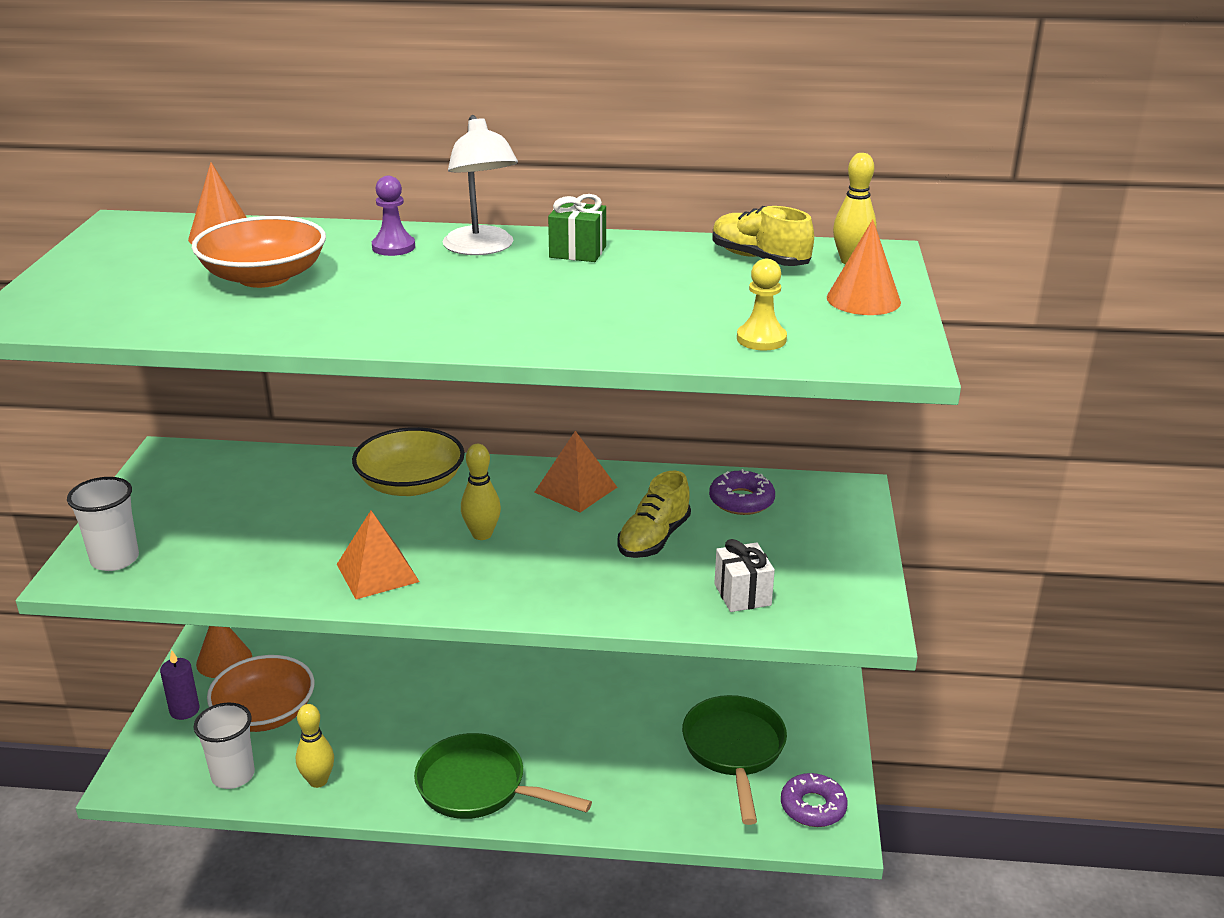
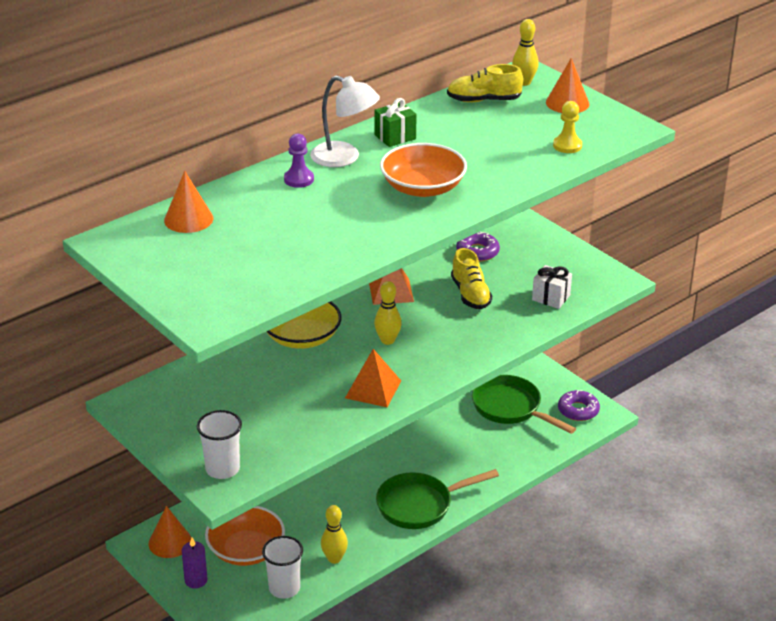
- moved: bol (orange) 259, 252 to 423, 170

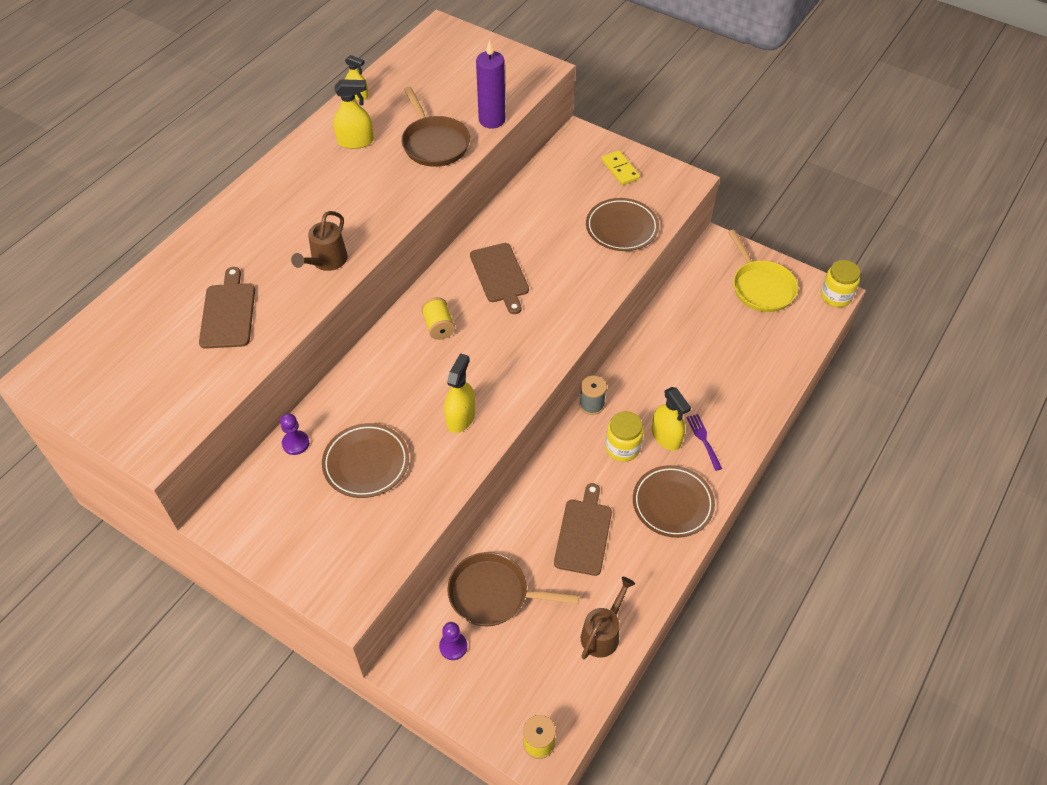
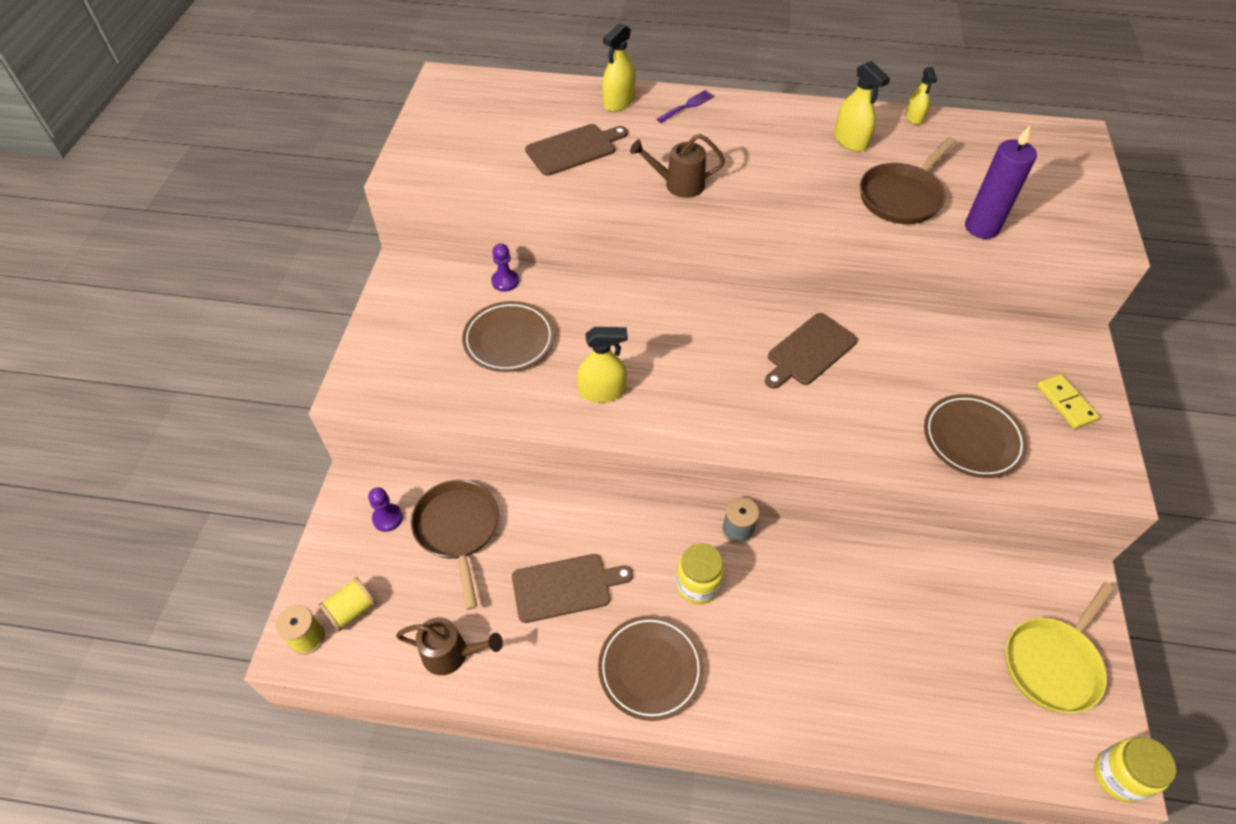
- moved: bobine (jaune) 438, 318 to 347, 604
- turned: domino (jaune) 621, 167 = 1068, 401 60 degrees counterclockwise
- moved: vaporisateur (jaune) 671, 419 to 619, 67
- moved: fourchette (violet) 704, 442 to 686, 106

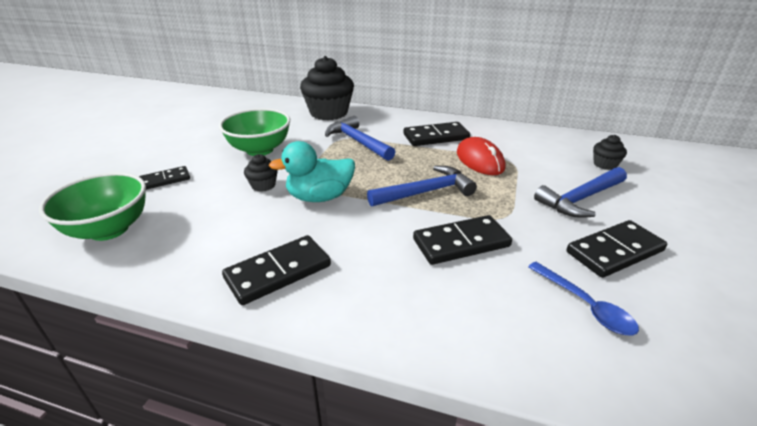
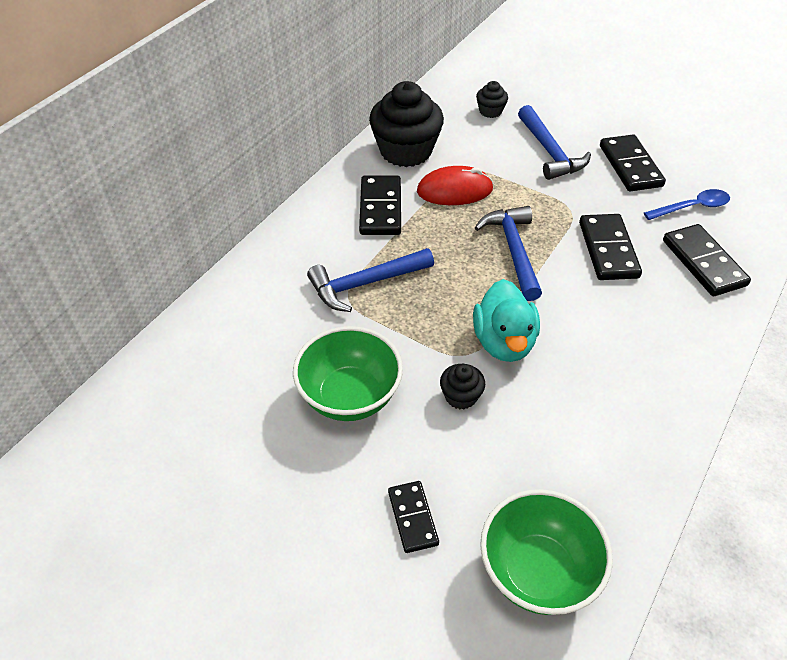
- moved: domino (noir) 276, 270 to 707, 260
- moved: muffin (noir) 327, 88 to 406, 124

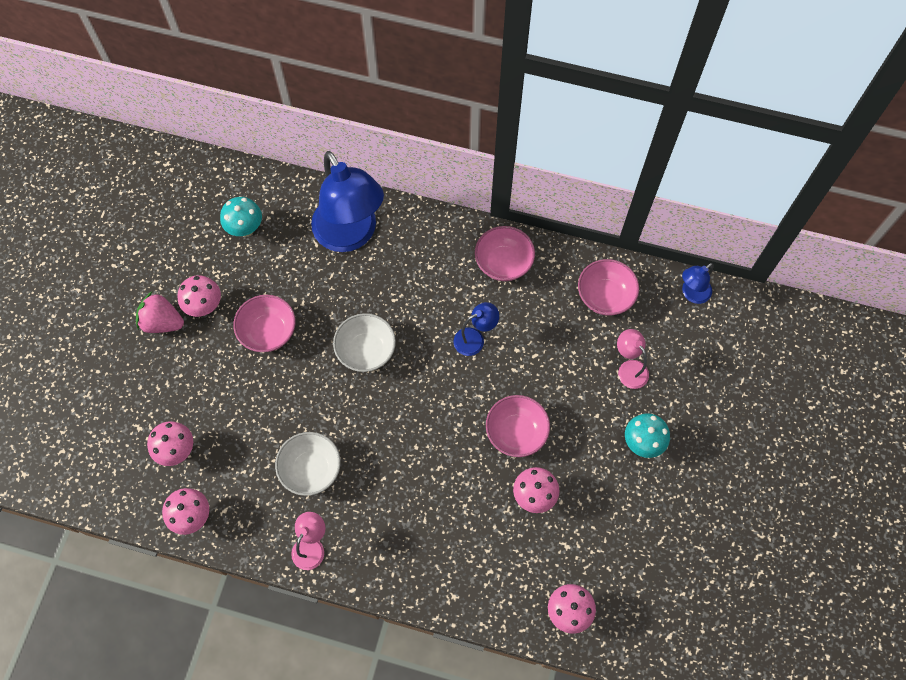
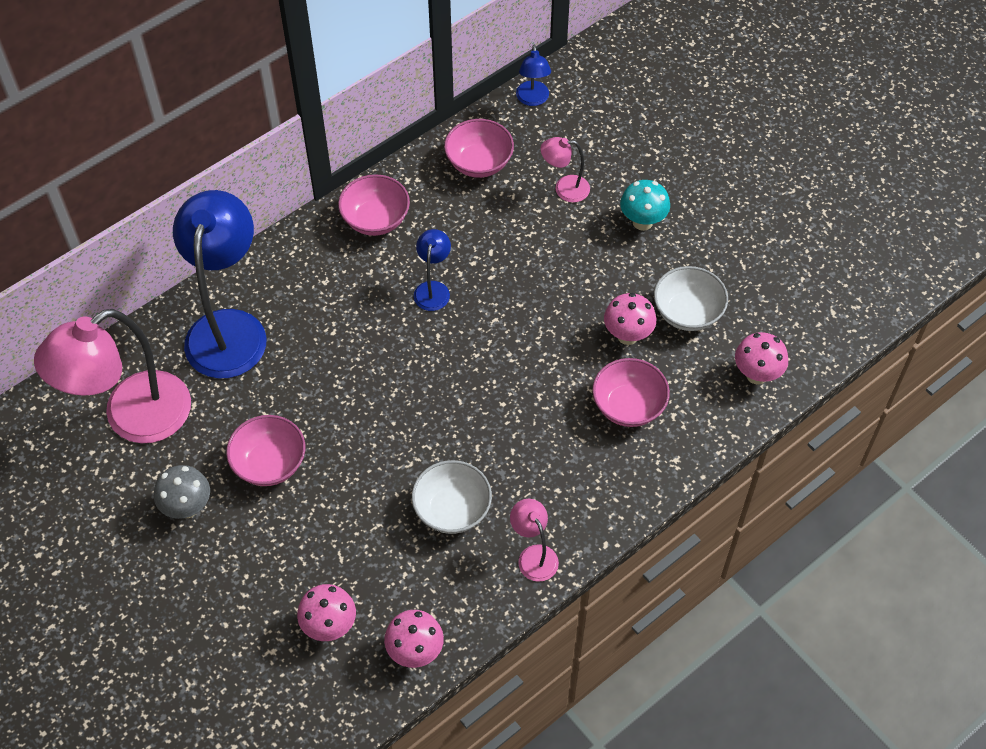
- removed: fraise (rose) 160, 312
- recoloured: champignon (rose) 199, 296 to champignon (gris) 182, 492
- replaced: champignon (turquoise) 241, 217 to lampe (rose) 112, 376
- turned: lampe (bleu) 347, 201 = 220, 284 90 degrees counterclockwise
- moved: bol (blanc) 364, 342 to 691, 298
- moved: bol (rose) 518, 426 to 631, 392

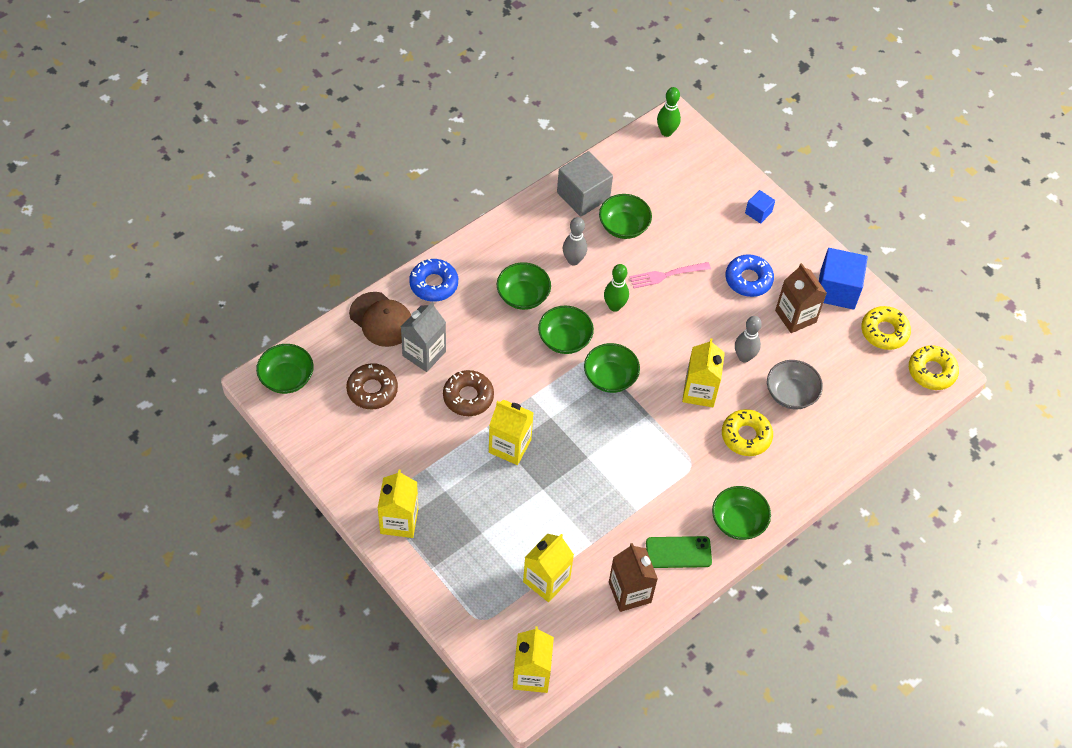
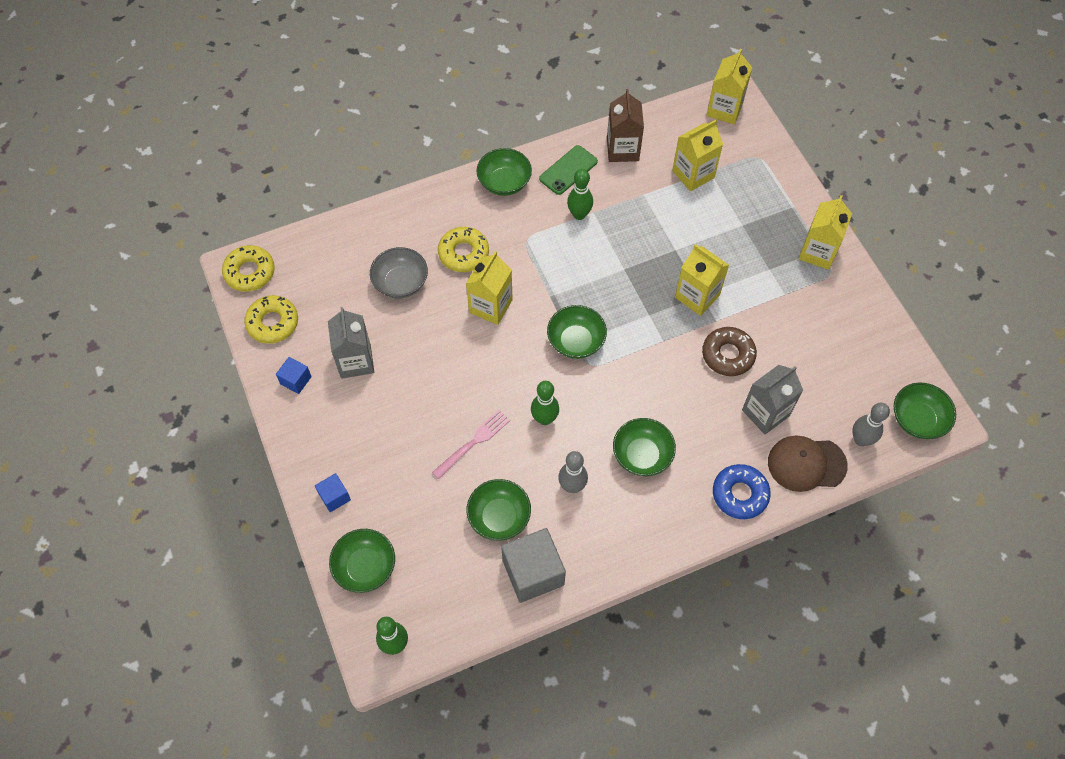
- removed: beignet (marron) 372, 386
- turned: casquette (marron) 380, 319 = 808, 464 60 degrees counterclockwise
- moved: bol (vert) 566, 330 to 362, 561
- turned: fourchette (rose) 670, 275 = 471, 444 45 degrees counterclockwise
- turned: téléphone (vert) 679, 552 = 568, 170 60 degrees counterclockwise
- removed: beignet (bleu) 749, 275
- moved: quille (gris) 748, 339 to 871, 424
- recoloured: brique de lait (marron) 801, 298 to brique de lait (gris) 351, 343
- resized: cube (bleu) 843, 279 = 294, 375 x0.51
- added: quille (vert) 580, 194

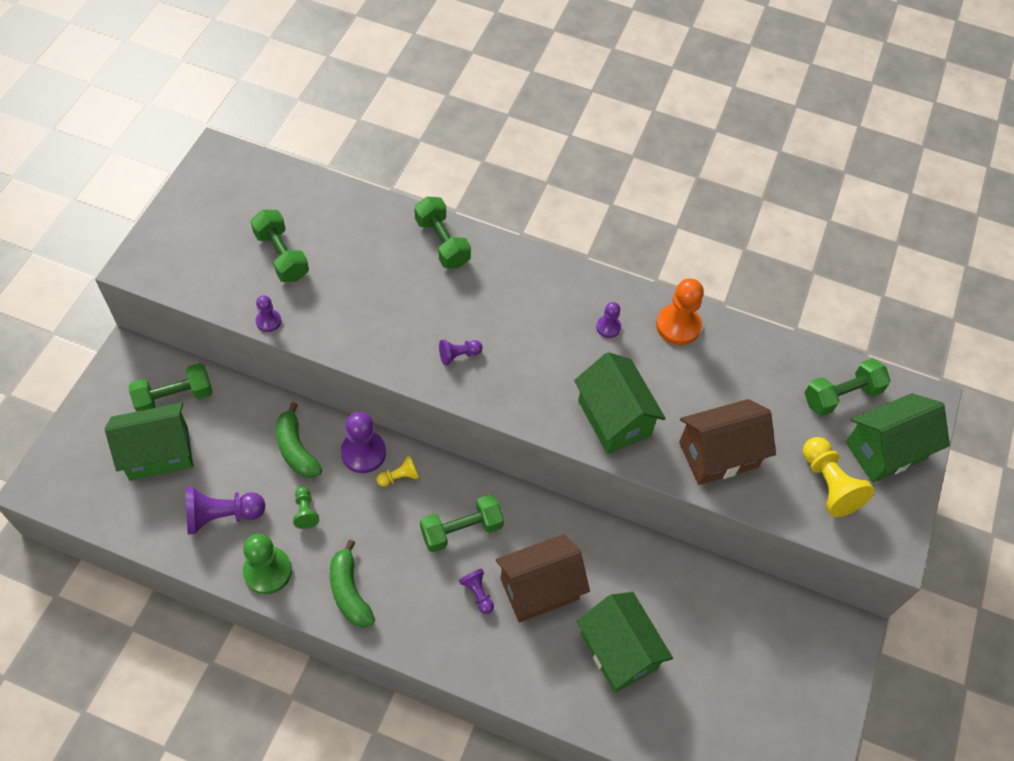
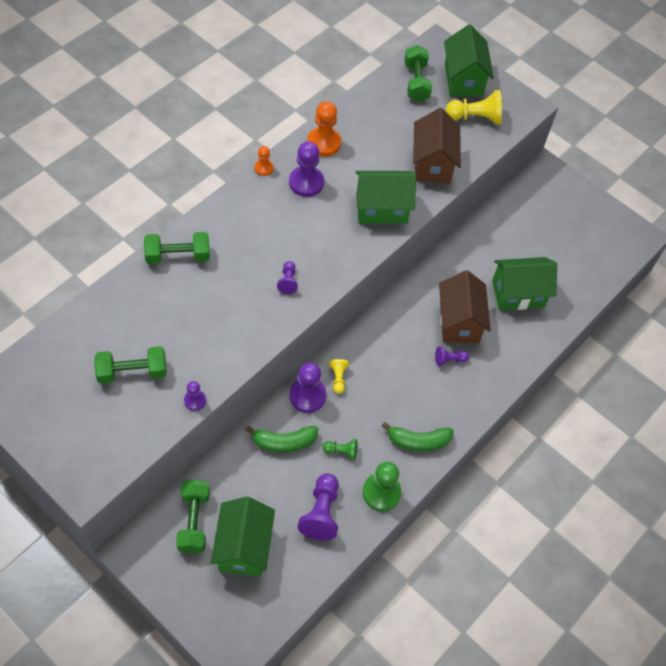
- removed: haltère (vert) 462, 523
- resized: pion (violet) 608, 320 = 306, 169 x1.83
- added: pion (orange) 263, 161

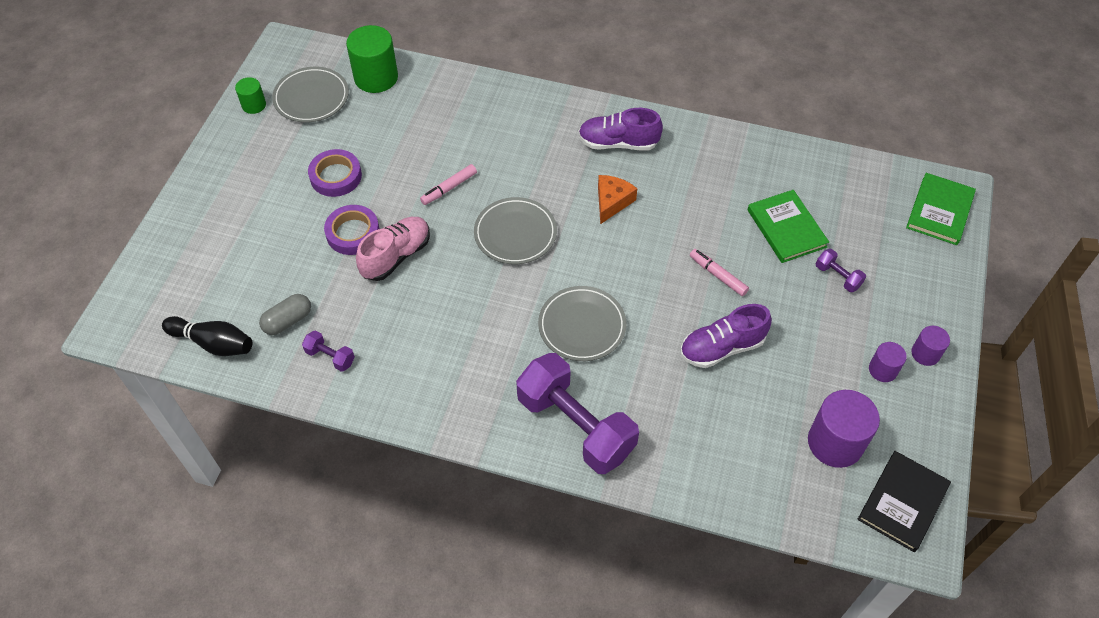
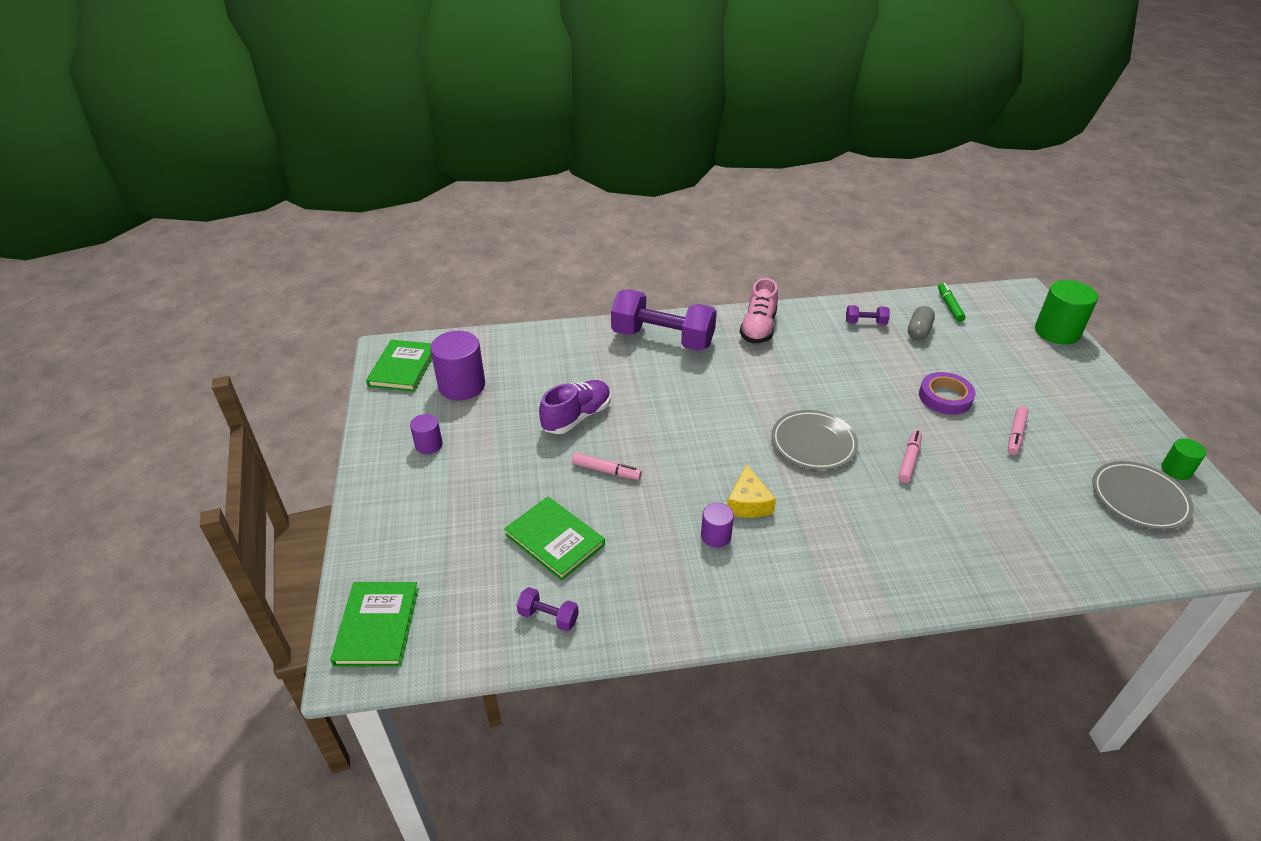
- replaced: quille (noir) 207, 336 to feutre (vert) 952, 302
- replaced: ruban adhésif (violet) 335, 173 to feutre (rose) 1018, 430
- moved: cylindre (vert) 372, 59 to 1066, 312
- moved: chaussure (rose) 393, 249 to 759, 310
- removed: assiette (gris) 582, 323
- removed: chaussure (violet) 620, 129
- recoloured: fromage (orange) 617, 199 to fromage (jaune) 751, 491
- moved: haltère (violet) 841, 270 to 548, 609
- recoloured: livre (noir) 904, 501 to livre (vert) 399, 366
- moved: cylindre (violet) 930, 346 to 717, 525

